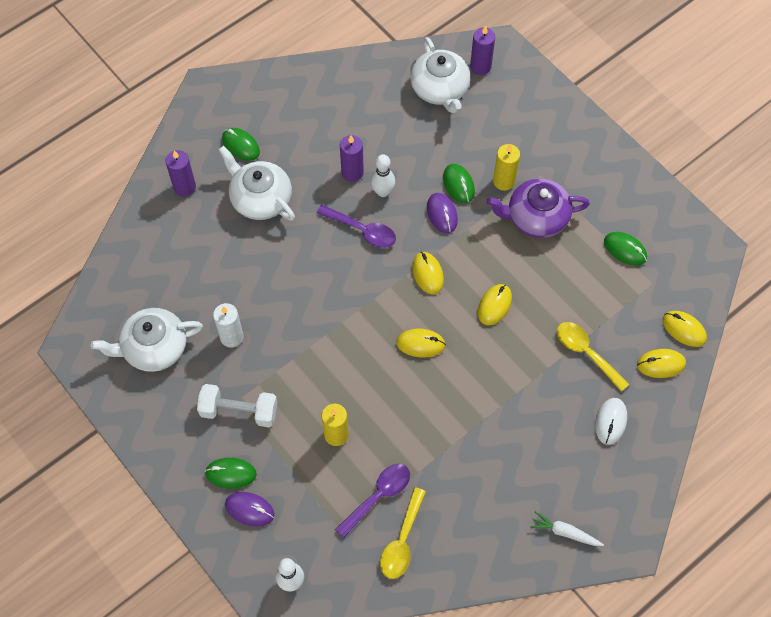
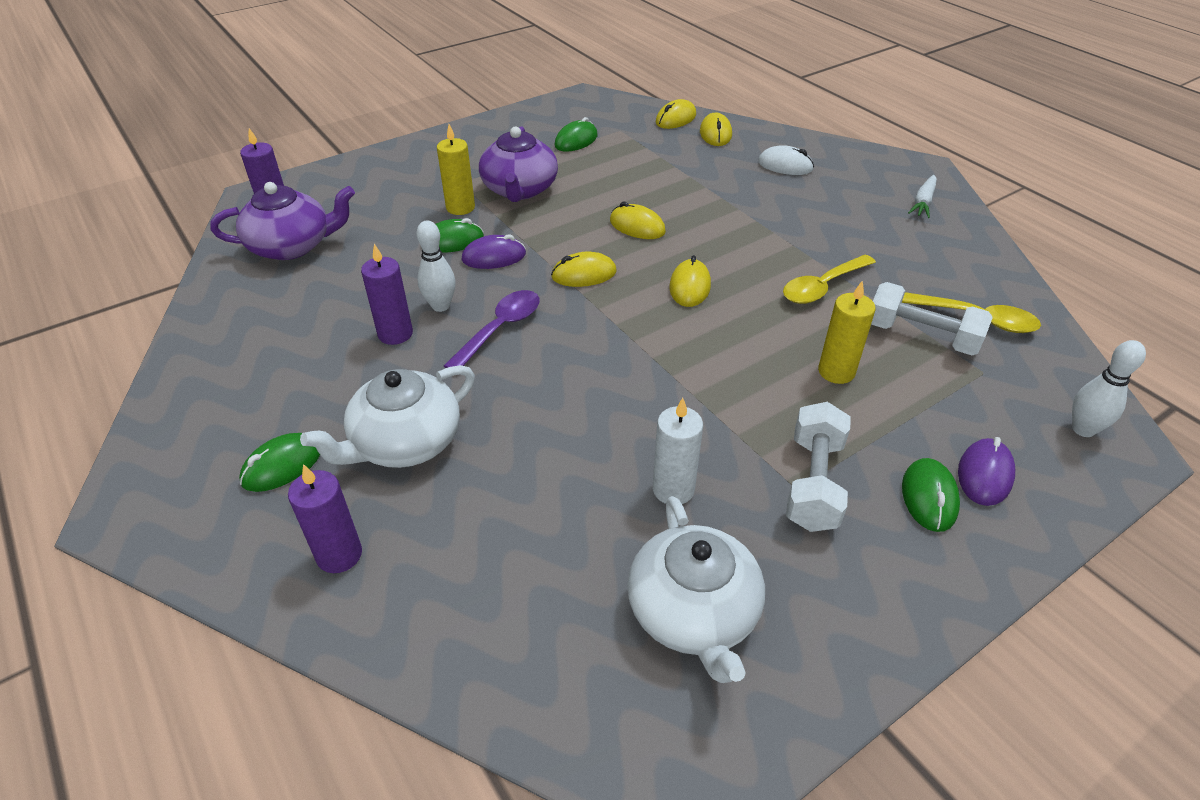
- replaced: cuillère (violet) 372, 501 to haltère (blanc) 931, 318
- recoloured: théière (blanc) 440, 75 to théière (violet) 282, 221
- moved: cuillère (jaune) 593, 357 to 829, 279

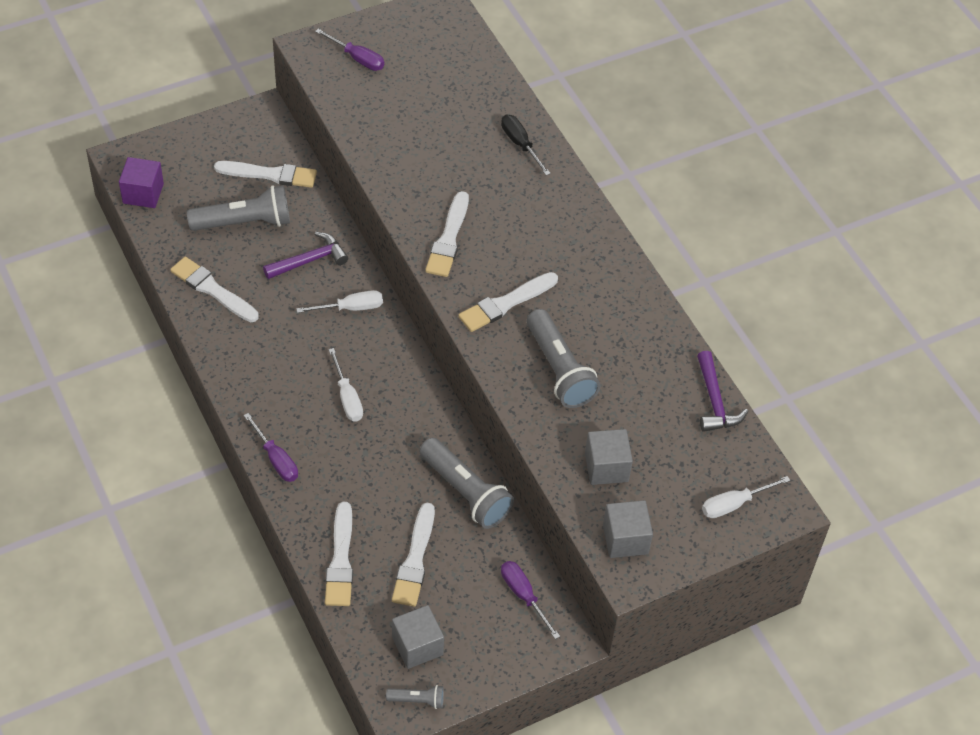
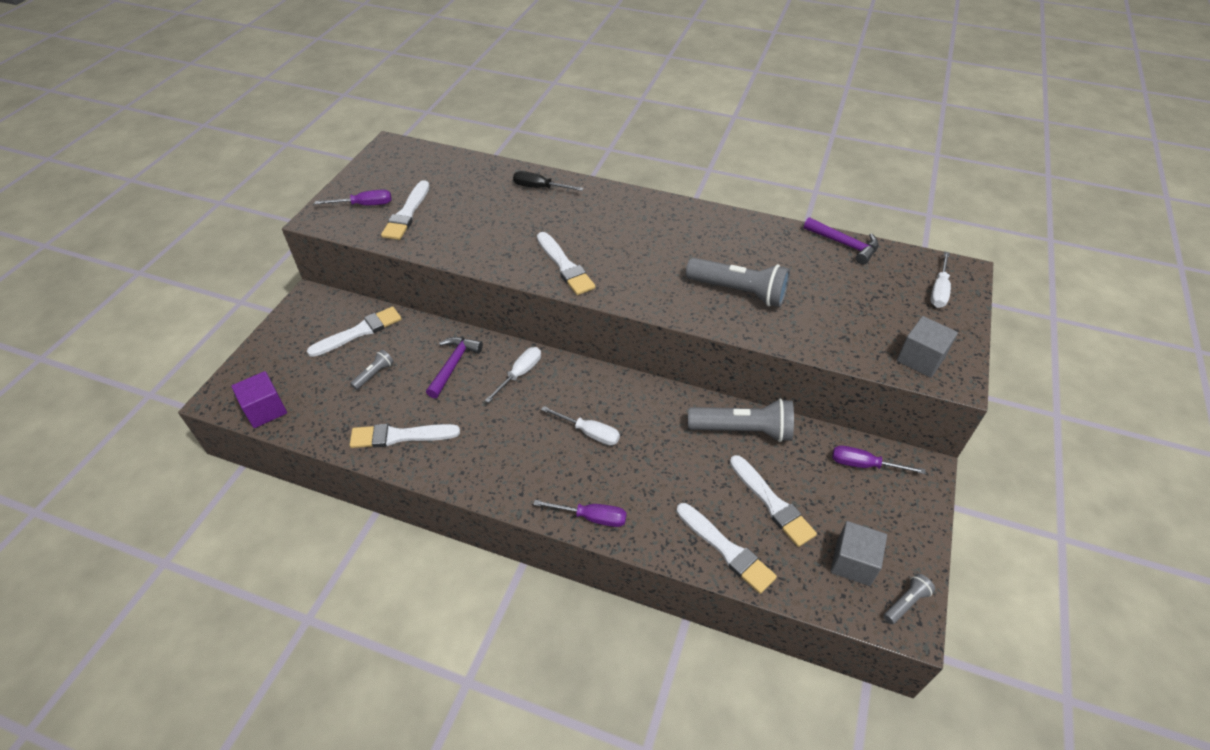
- resized: lampe de poche (gris) 238, 208 = 372, 370 x0.48
- moved: pinceau (blanc) 508, 302 to 405, 210
- removed: cube (gris) 609, 457

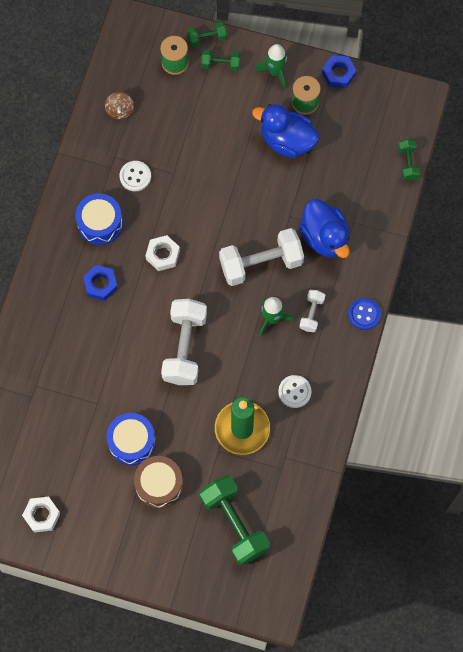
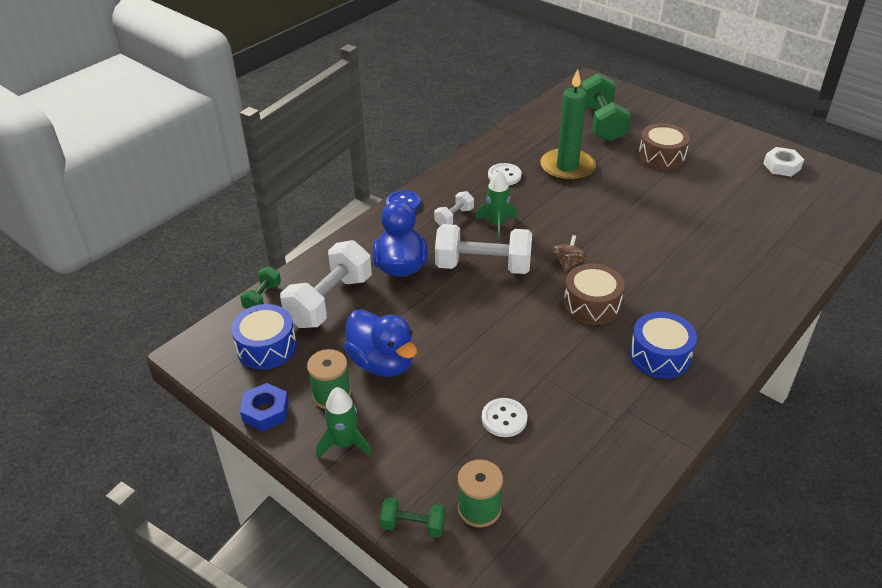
- removed: écrou (bleu) 100, 283
- moved: toupie (marron) 119, 105 to 570, 253
- moved: tambour (bleu) 131, 439 to 264, 336
- moved: bouton (blanc) 135, 176 to 504, 417
- replaced: écrou (blanc) 162, 253 to tambour (marron) 594, 294
- moved: haltère (blanc) 184, 342 to 326, 284
- removed: haltère (vert) 220, 60

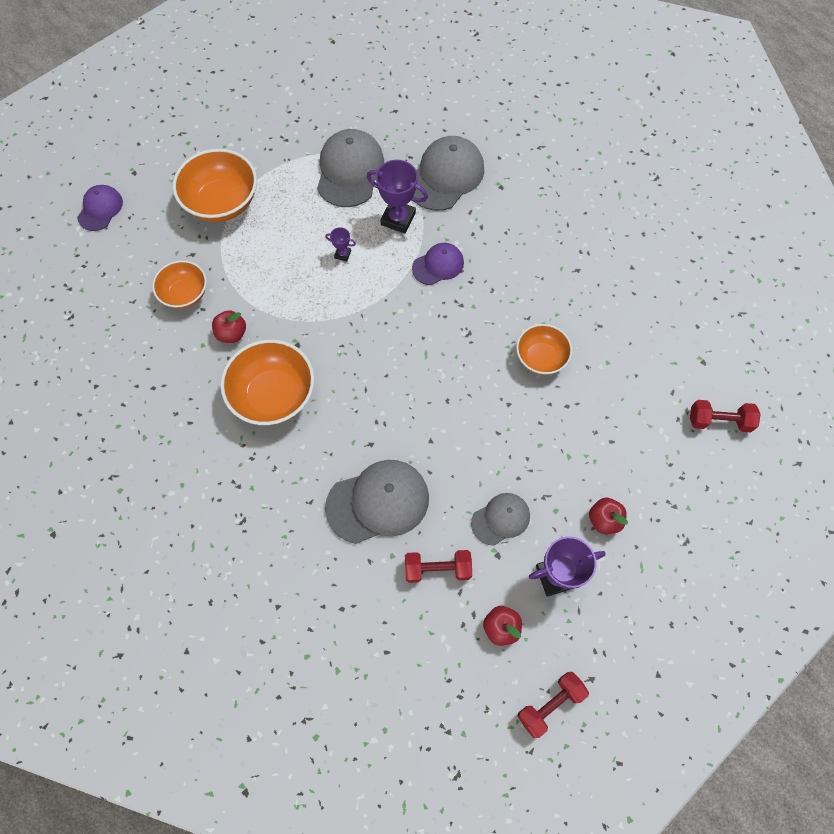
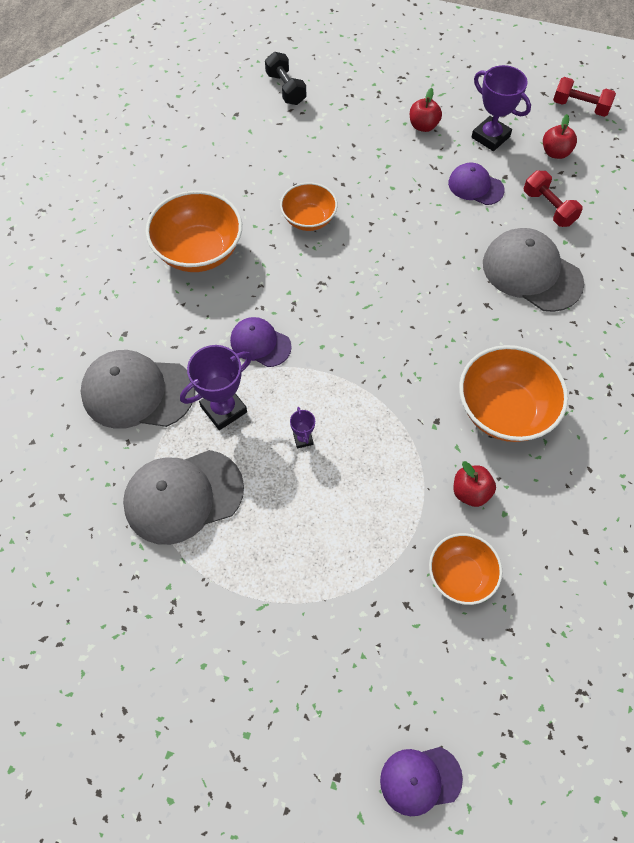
- moved: bol (orange) 215, 185 to 194, 231
- turned: trophée (violet) 397, 197 = 216, 387 60 degrees clockwise
- recoloured: casquette (gris) 500, 519 to casquette (violet) 476, 183
- recoloured: haltère (rouge) 725, 416 to haltère (noir) 285, 78

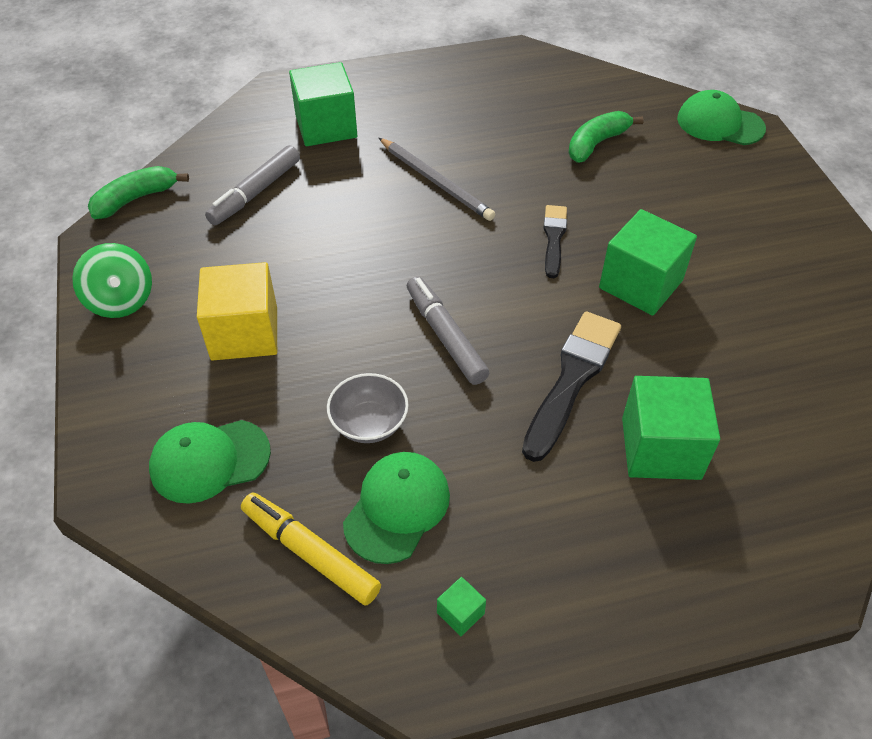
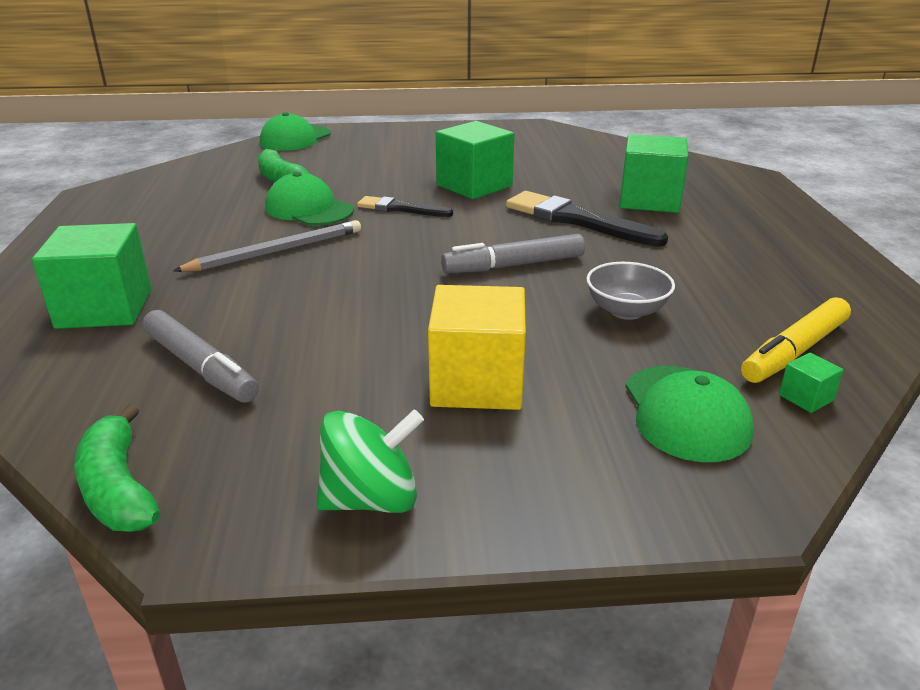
- moved: casquette (vert) 396, 508 to 309, 199
- moved: cube (vert) 461, 606 to 811, 383

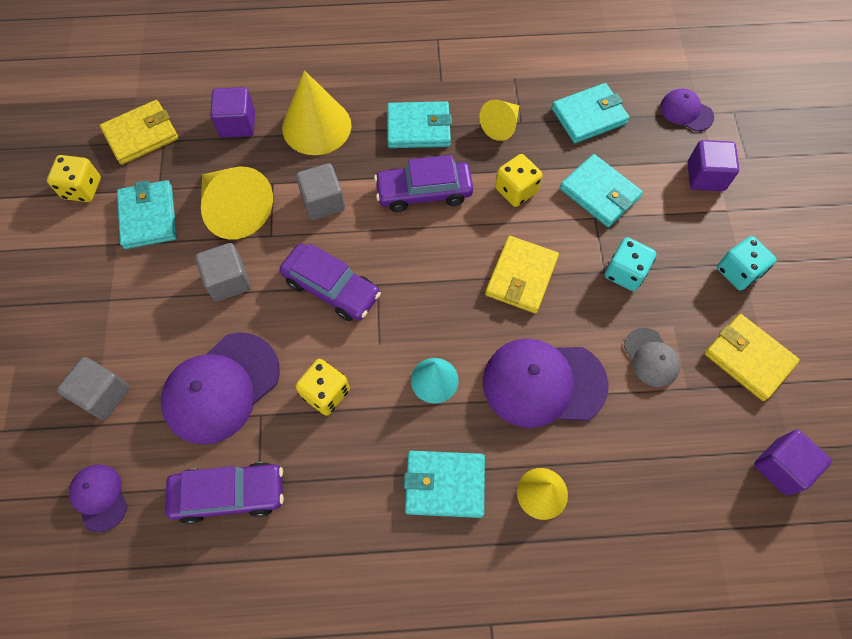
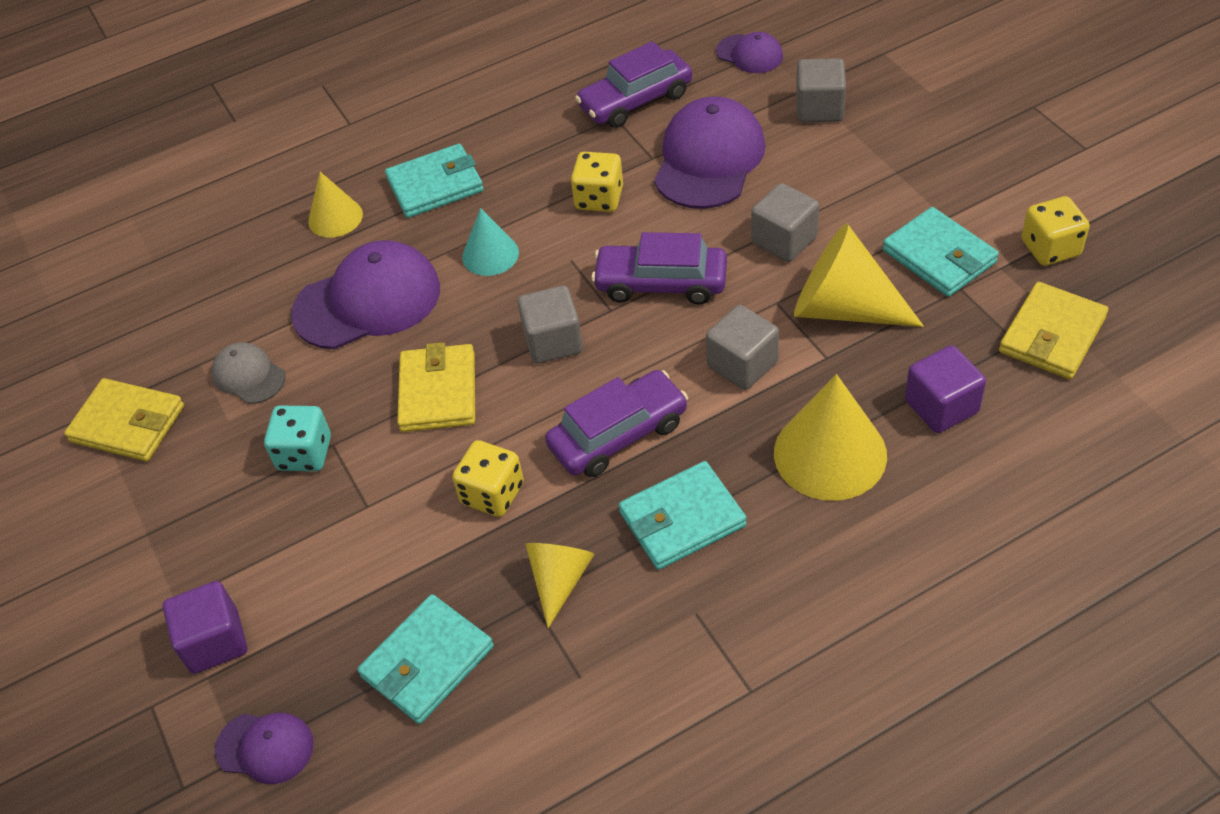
- removed: portefeuille (turquoise) 601, 190
- removed: dé (turquoise) 746, 263
- removed: cube (violet) 793, 463
- added: cube (gris) 550, 324

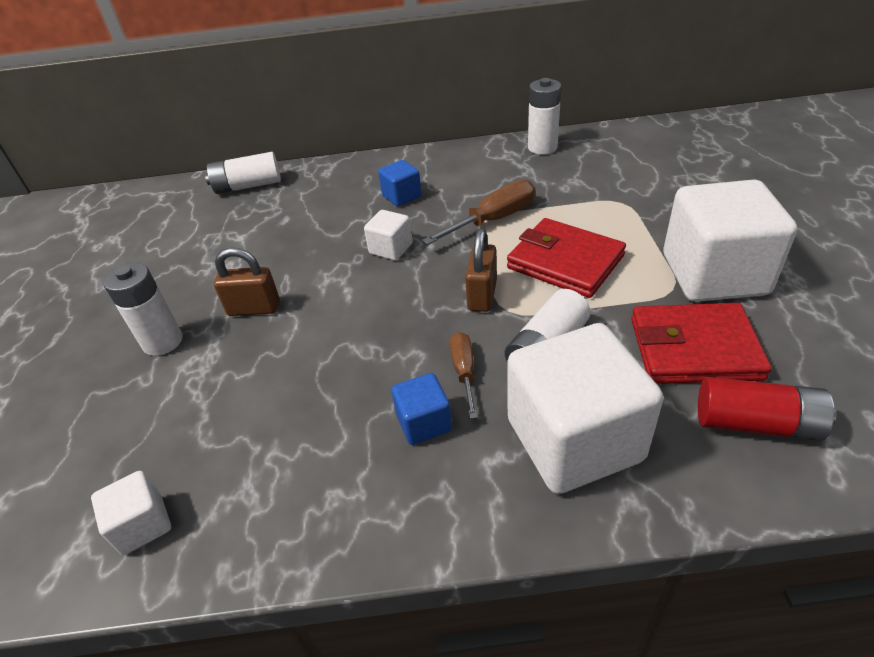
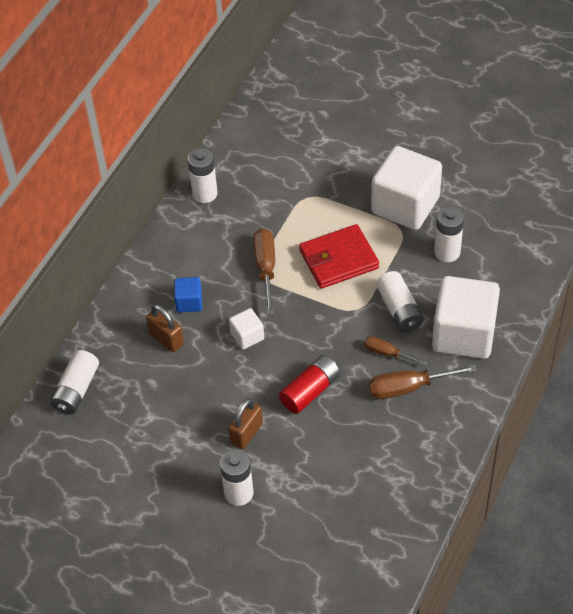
- removed: cube (blanc) 131, 513
- replaced: cube (bleu) 421, 409 to tournevis (marron) 423, 381
- moved: cadenas (marron) 481, 270 to 165, 328
- replaced: portefeuille (rouge) 701, 343 to pile (blanc) 449, 234
- moved: pile (rouge) 767, 409 to 309, 384

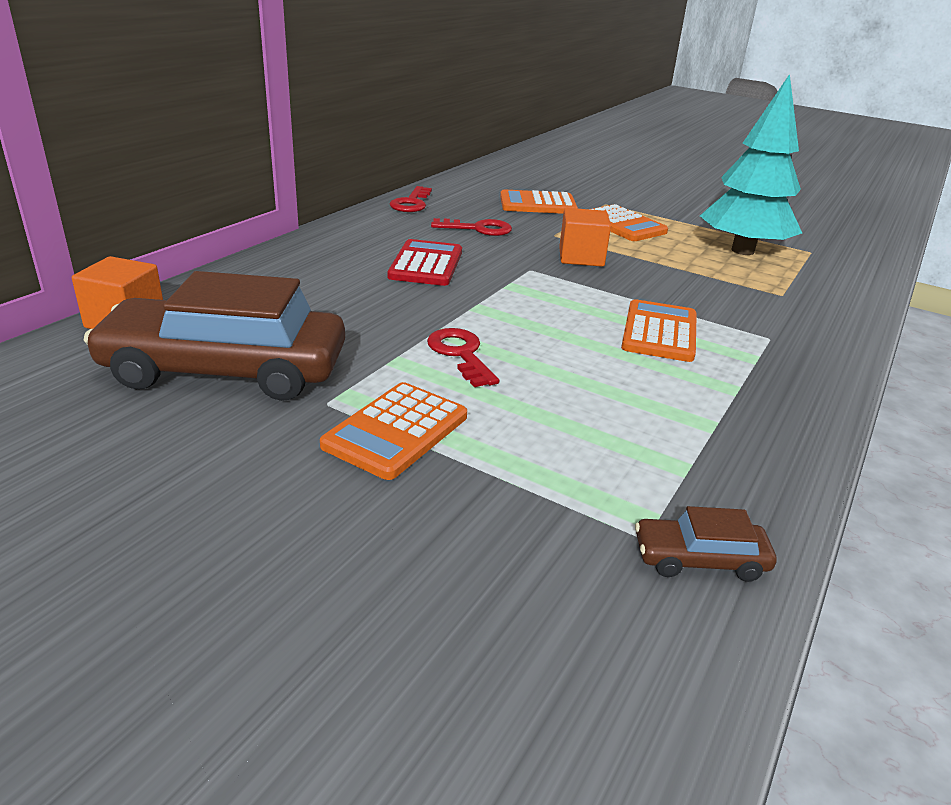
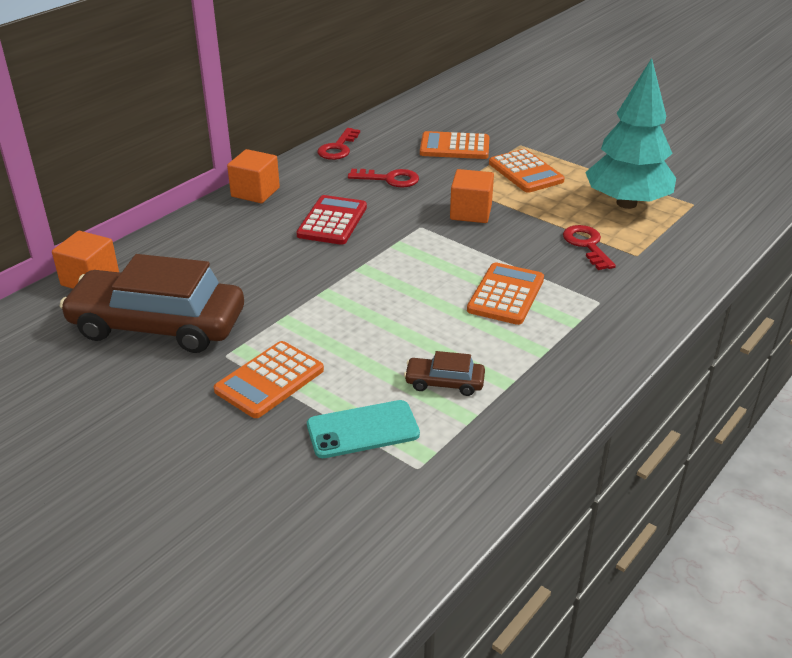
- moved: clé (rouge) 463, 357 to 589, 247
- moved: voiture (marron) 706, 544 to 444, 373
- added: cube (orange) 253, 176
- added: téléphone (turquoise) 363, 429

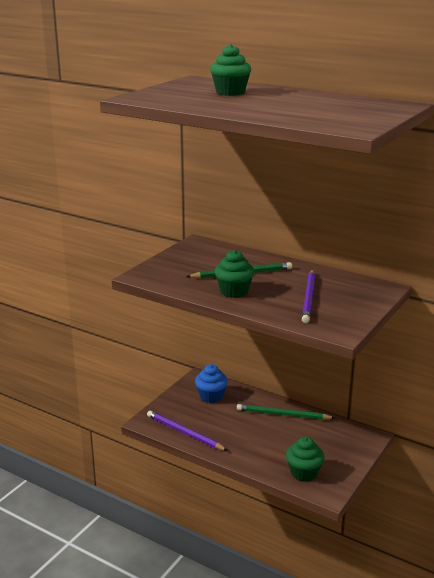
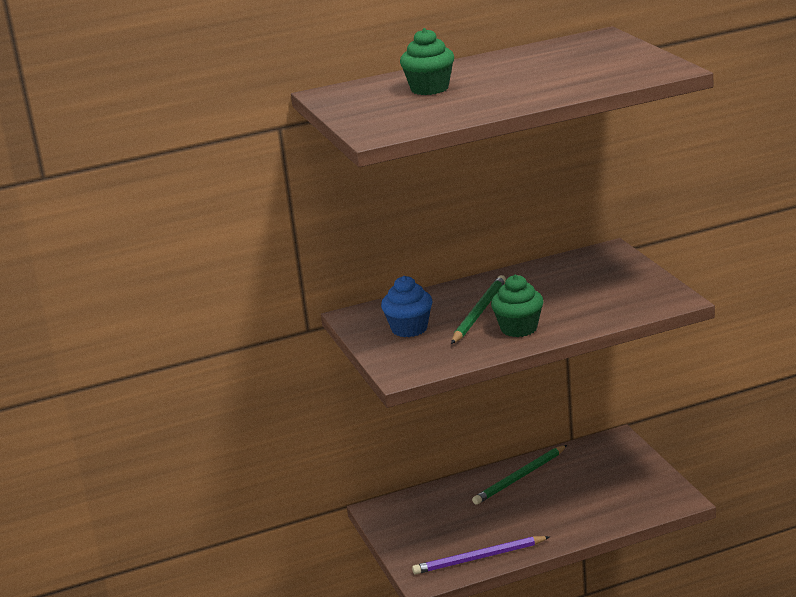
- moved: muffin (bleu) 211, 383 to 407, 306
- removed: muffin (vert) 305, 459
- removed: crayon (violet) 308, 296

